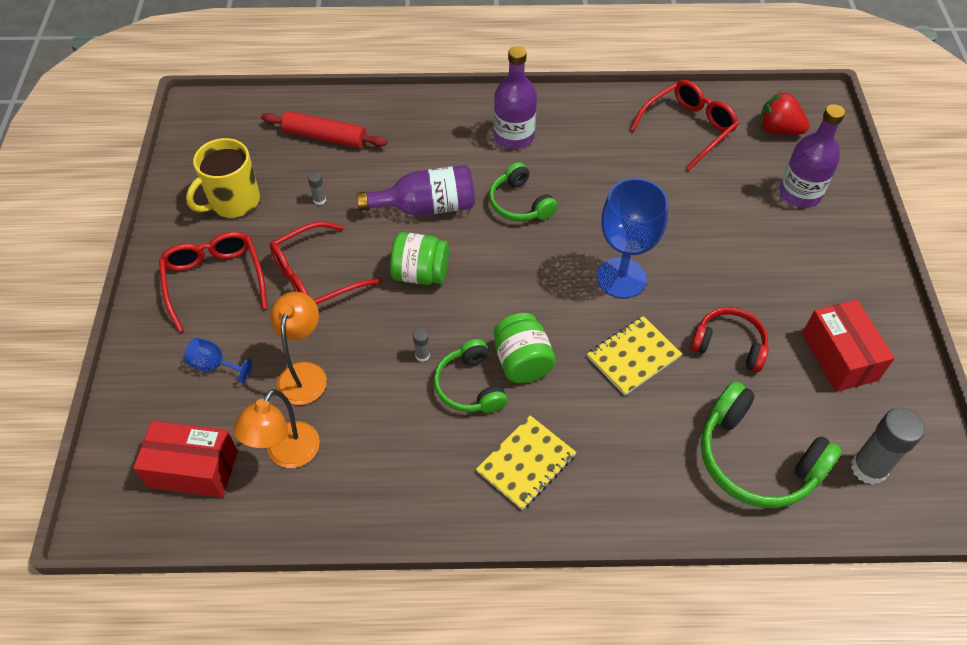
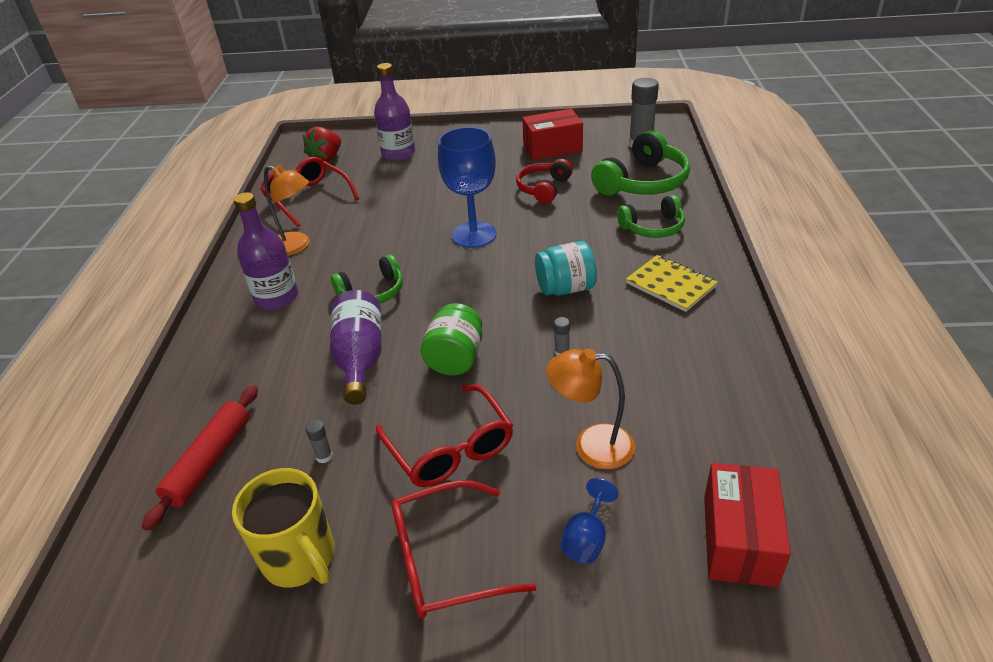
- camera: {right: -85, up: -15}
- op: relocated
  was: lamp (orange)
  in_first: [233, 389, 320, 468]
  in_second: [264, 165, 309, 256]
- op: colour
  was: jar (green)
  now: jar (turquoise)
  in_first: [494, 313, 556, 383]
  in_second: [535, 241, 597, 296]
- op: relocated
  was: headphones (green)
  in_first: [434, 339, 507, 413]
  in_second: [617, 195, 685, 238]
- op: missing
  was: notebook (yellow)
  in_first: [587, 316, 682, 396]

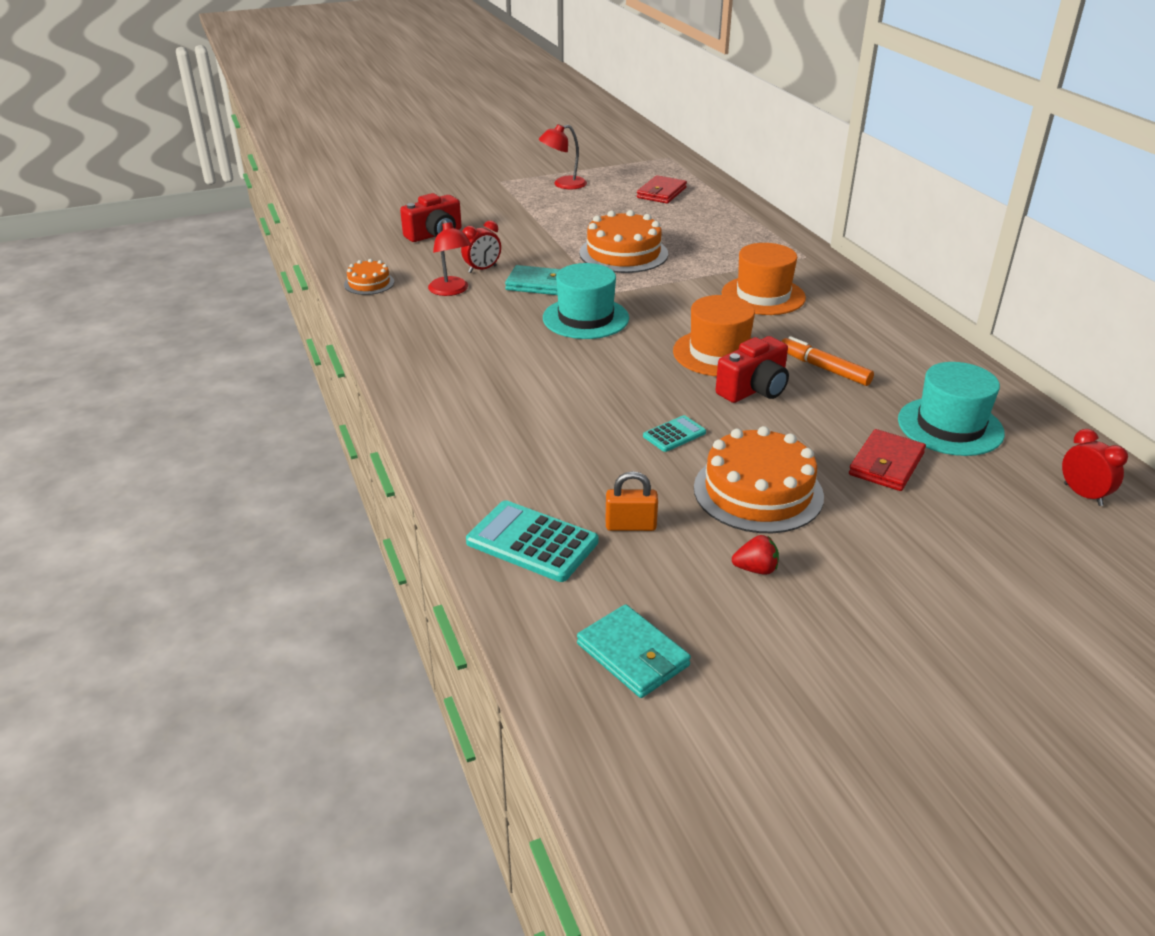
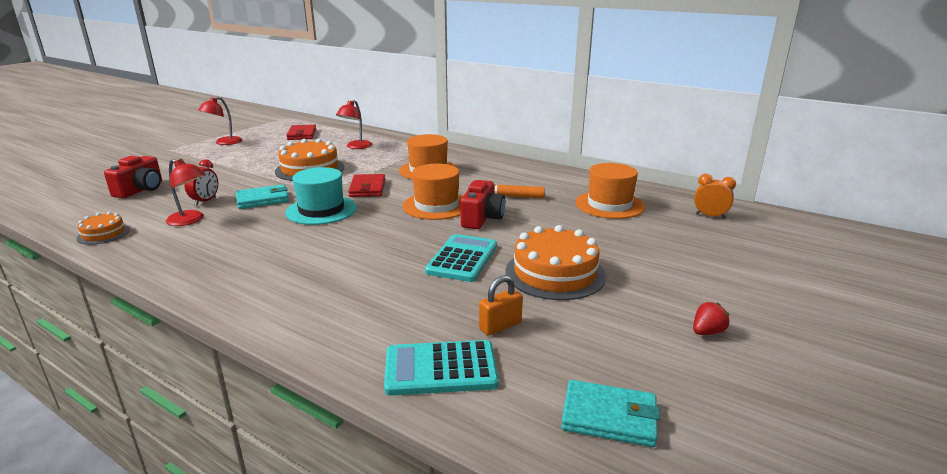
- camera: {right: -35, up: -10}
- op: appeared
  now: lamp (red)
  in_second: [336, 100, 372, 149]
- op: relocated
  was: wallet (red)
  in_first: [849, 429, 926, 491]
  in_second: [348, 174, 385, 197]
- op: size
  was: calculator (turquoise)
  in_first: [643, 415, 706, 452]
  in_second: [425, 234, 497, 282]
  ratio: 1.8
- op: colour
  was: hat (turquoise)
  now: hat (orange)
  in_first: [898, 362, 1005, 456]
  in_second: [576, 163, 645, 219]
- op: relocated
  was: strawberry (red)
  in_first: [732, 535, 779, 575]
  in_second: [693, 302, 730, 335]
- op: colour
  was: clock (red)
  now: clock (orange)
  in_first: [1062, 429, 1128, 506]
  in_second: [694, 174, 736, 219]

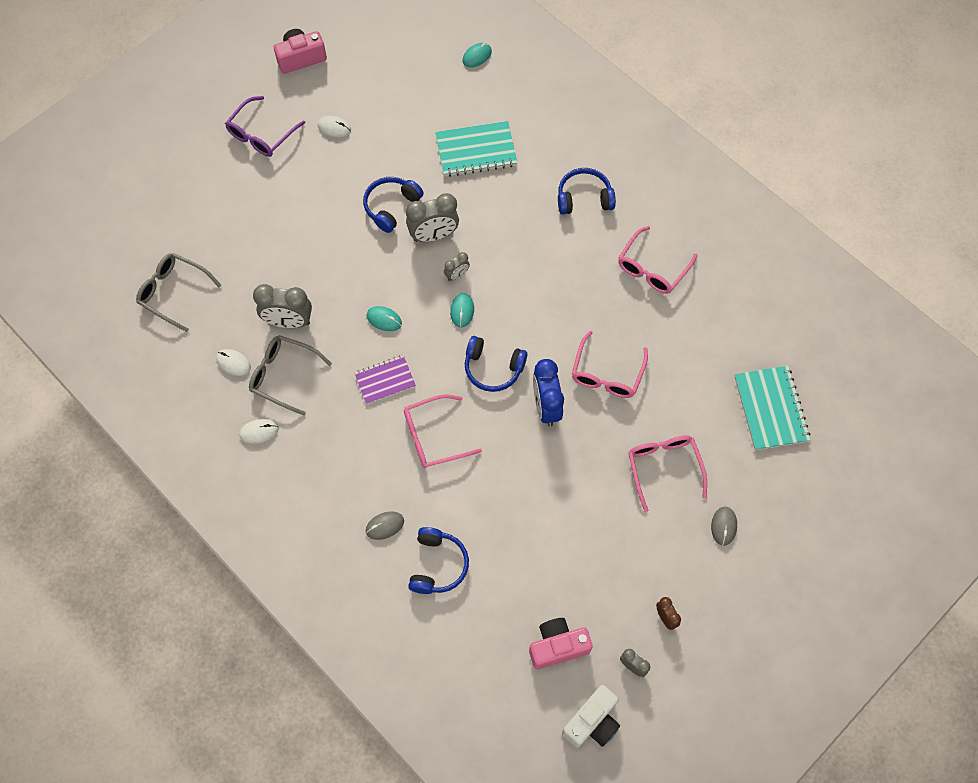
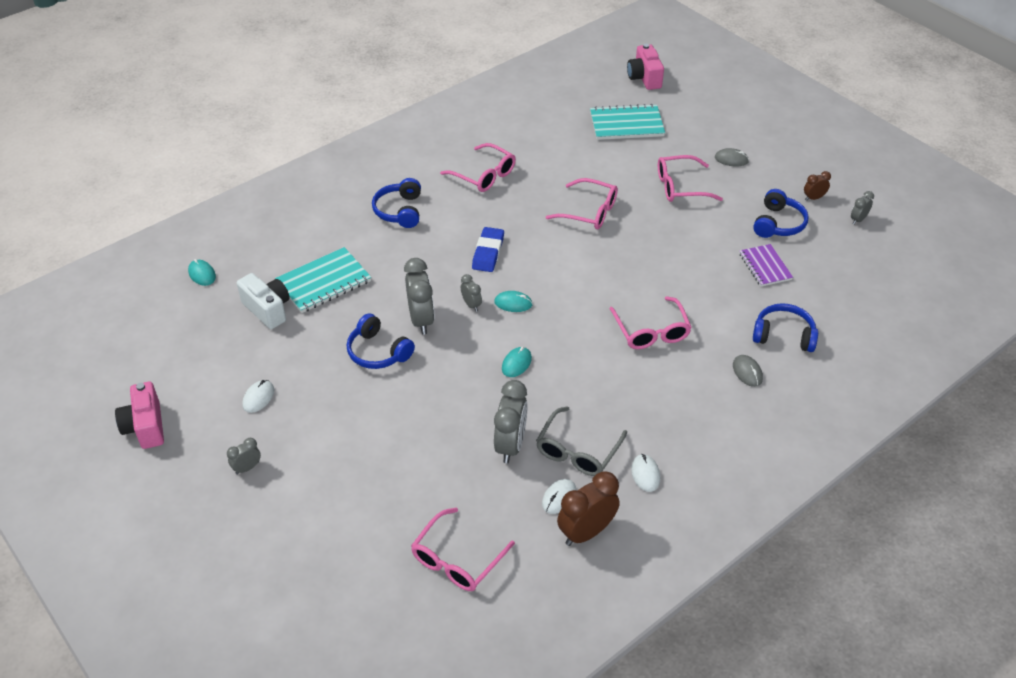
- camera: {right: -85, up: -20}
- op: exchanged
  was: glasses (purple)
  now: clock (grey)
  in_first: [225, 96, 305, 157]
  in_second: [227, 438, 261, 475]
- op: relocated
  was: camera (white)
  in_first: [562, 685, 620, 748]
  in_second: [237, 273, 290, 329]
- op: spun
  was: notebook (turquoise)
  in_first: [435, 121, 517, 177]
  in_second: [275, 247, 371, 313]
  clockwise: 60
- op: colour
  was: glasses (grey)
  now: glasses (pink)
  in_first: [136, 253, 221, 332]
  in_second: [411, 508, 515, 591]
- op: appeared
  now: eraser (blue)
  in_second: [472, 227, 504, 272]
- op: appeared
  now: clock (brown)
  in_second: [557, 471, 620, 546]
- op: relocated
  was: camera (pink)
  in_first: [529, 618, 593, 670]
  in_second: [627, 44, 664, 90]
- op: relocated
  was: notebook (purple)
  in_first: [354, 355, 416, 404]
  in_second: [739, 244, 793, 286]
- op: relocated
  was: headphones (blue)
  in_first: [465, 336, 527, 392]
  in_second: [753, 189, 809, 238]
- op: missing
  was: clock (blue)
  in_first: [533, 359, 564, 426]

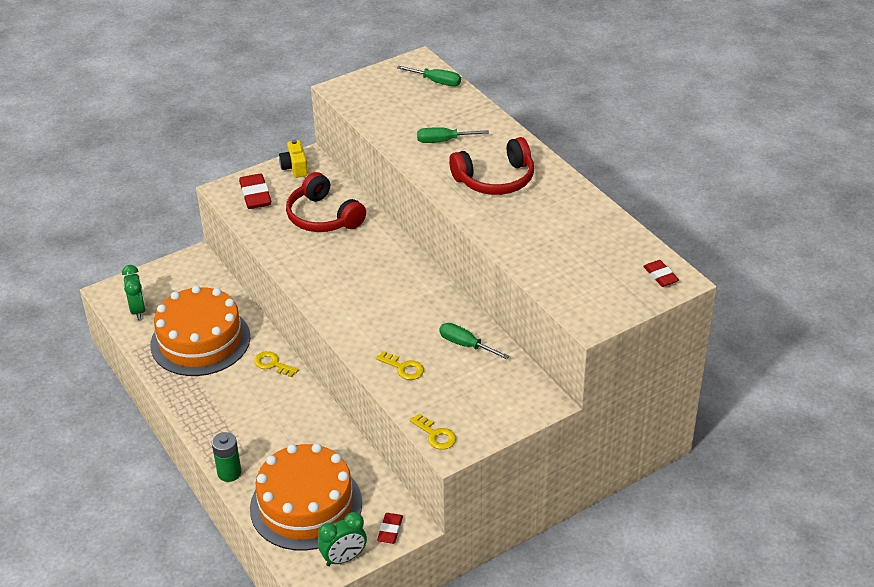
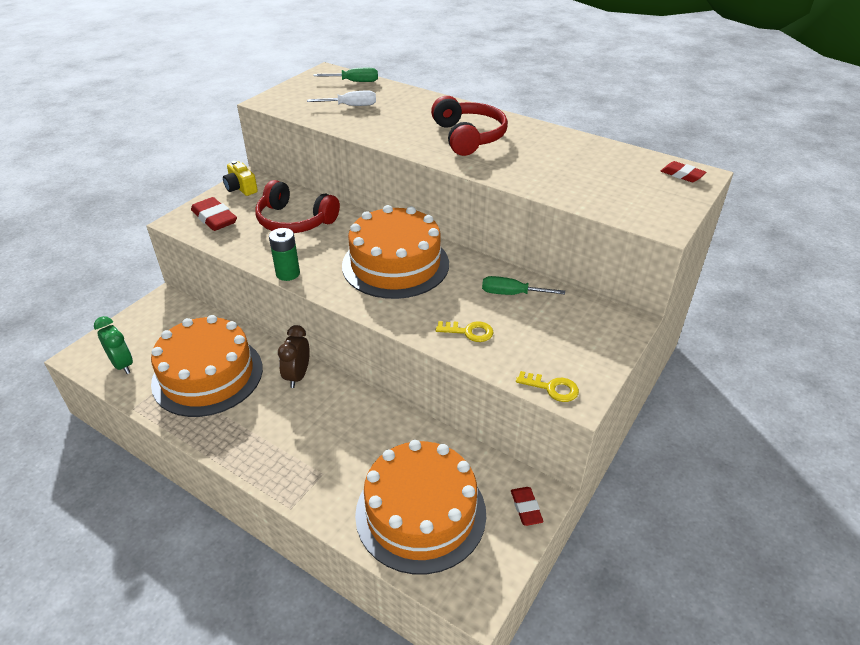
- camera: {right: -25, up: 0}
- op: relocated
  was: battery (green)
  in_first: [212, 432, 242, 482]
  in_second: [269, 228, 300, 281]
- op: exchanged
  was: key (yellow)
  now: clock (brown)
  in_first: [254, 351, 298, 378]
  in_second: [278, 325, 310, 388]
- op: appeared
  now: screwdriver (white)
  in_second: [307, 91, 376, 106]
- op: appeared
  now: cake (orange)
  in_second: [342, 205, 449, 299]
- op: spun
  was: headphones (red)
  in_first: [449, 137, 534, 195]
  in_second: [431, 96, 508, 156]
  clockwise: -60
- op: missing
  was: clock (green)
  in_first: [318, 512, 367, 566]
- op: missing
  was: screwdriver (green)
  in_first: [417, 127, 489, 143]

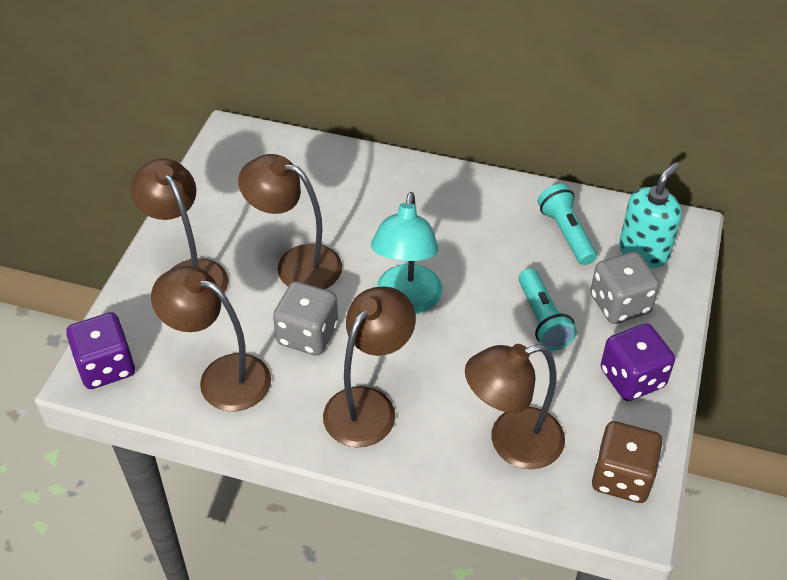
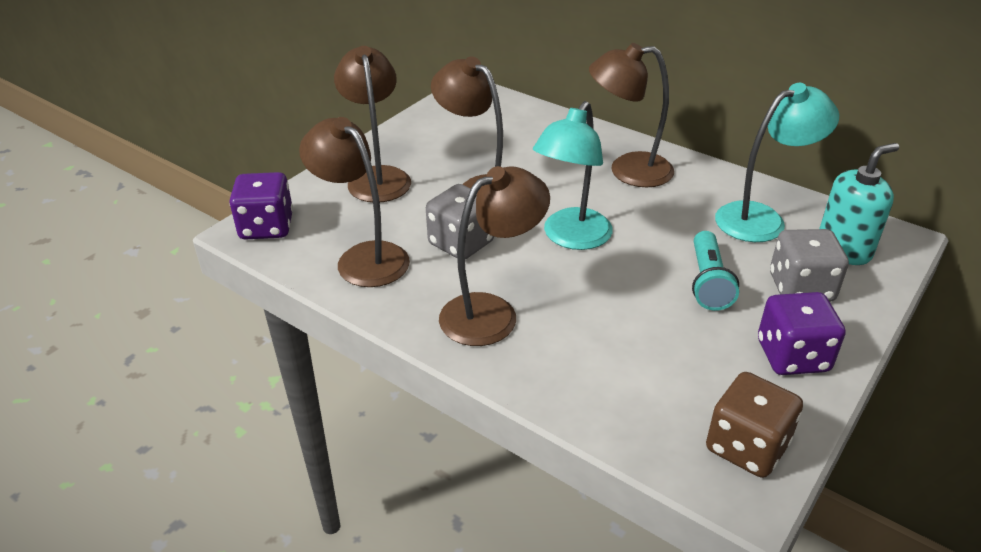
- camera: {right: 20, up: -10}
- op: relocated
  was: lamp (brown)
  in_first: [465, 344, 565, 469]
  in_second: [589, 43, 674, 187]
- op: exchanged
  was: flashlight (turquoise)
  now: lamp (turquoise)
  in_first: [538, 184, 597, 265]
  in_second: [715, 83, 839, 242]

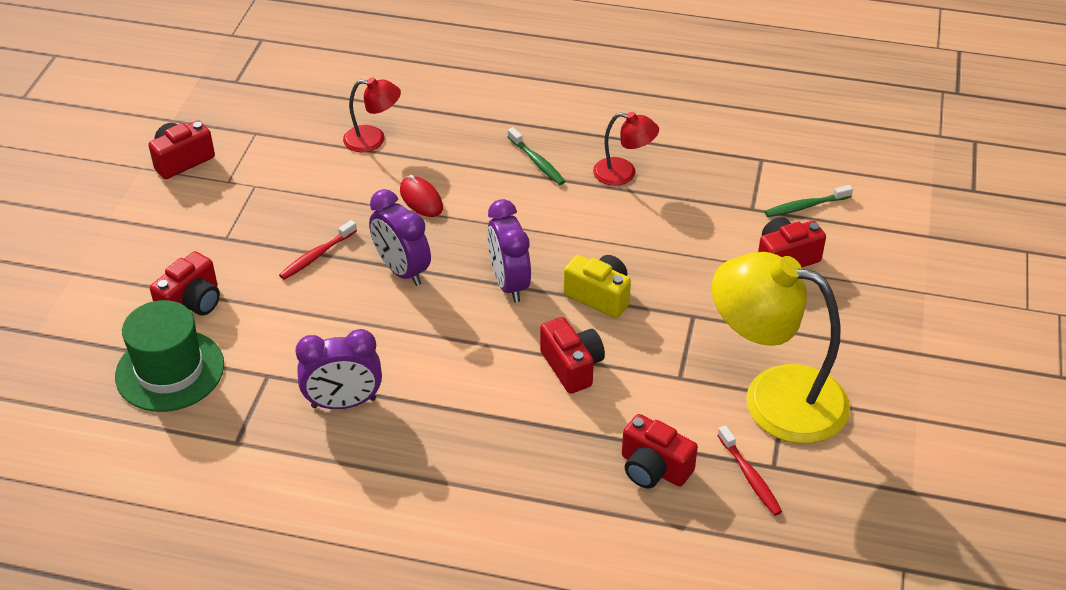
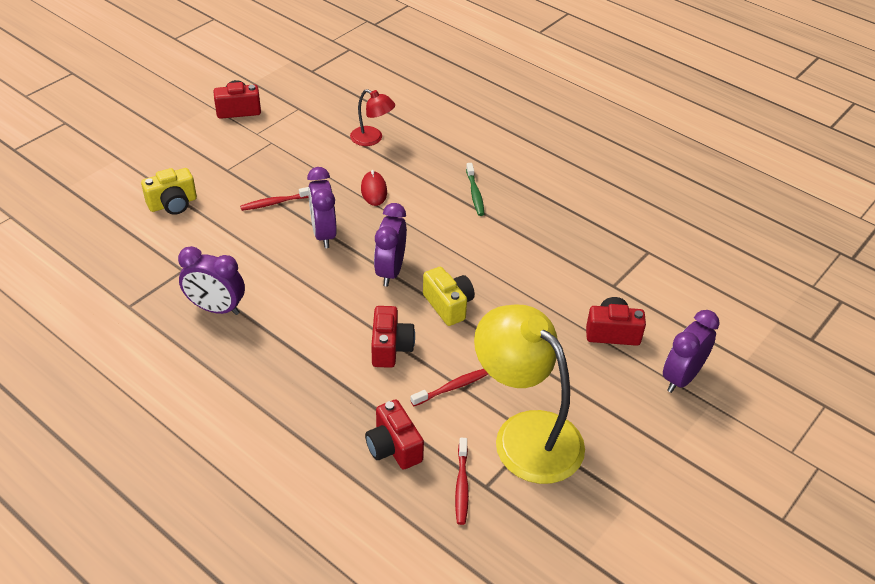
- camera: {right: 25, up: 0}
- op: colour
  was: camera (red)
  now: camera (yellow)
  in_first: [150, 251, 220, 316]
  in_second: [141, 168, 197, 215]
- op: appeared
  now: toothbrush (red)
  in_second: [411, 369, 488, 406]
- op: appeared
  now: clock (purple)
  in_second: [663, 310, 720, 393]
- op: missing
  was: hat (green)
  in_first: [115, 300, 224, 412]
- op: missing
  was: lamp (red)
  in_first: [593, 112, 659, 186]
- op: missing
  was: toothbrush (green)
  in_first: [765, 185, 853, 217]

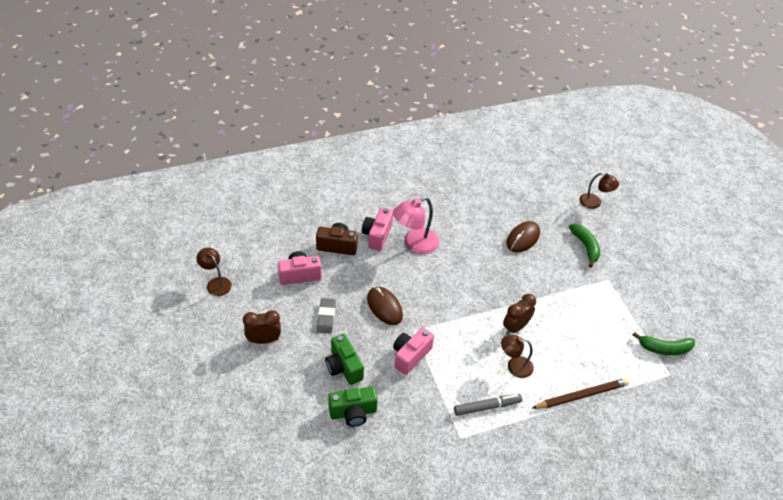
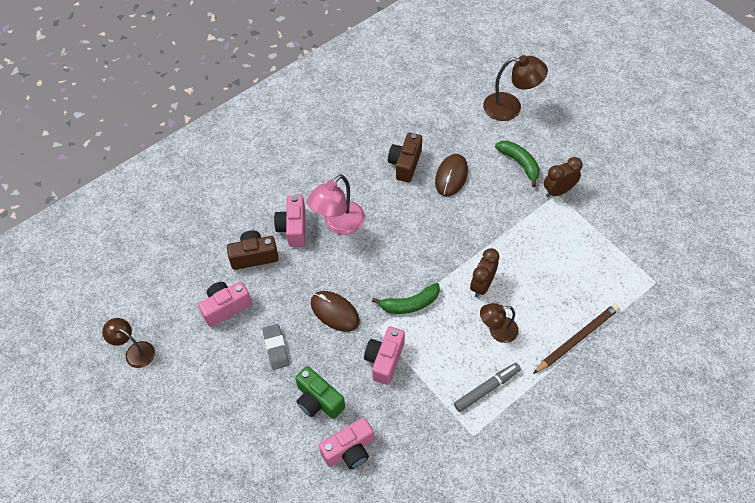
- camera: {right: -15, up: 10}
- op: colour
  was: camera (green)
  now: camera (pink)
  in_first: [328, 387, 378, 427]
  in_second: [319, 417, 374, 469]
- op: relocated
  was: banana (green)
  in_first: [633, 332, 695, 355]
  in_second: [372, 283, 440, 314]
- op: appeared
  now: camera (brown)
  in_second: [388, 133, 422, 182]
- op: size
  was: lamp (brown)
  in_first: [579, 173, 619, 209]
  in_second: [483, 55, 548, 121]
  ratio: 1.54
- op: relocated
  was: clock (brown)
  in_first: [243, 310, 281, 344]
  in_second: [544, 157, 583, 197]

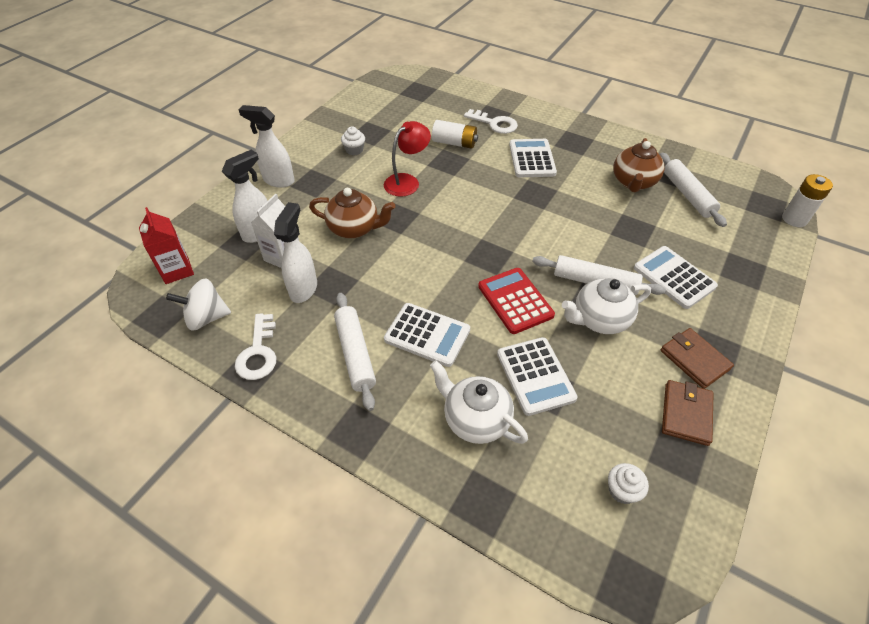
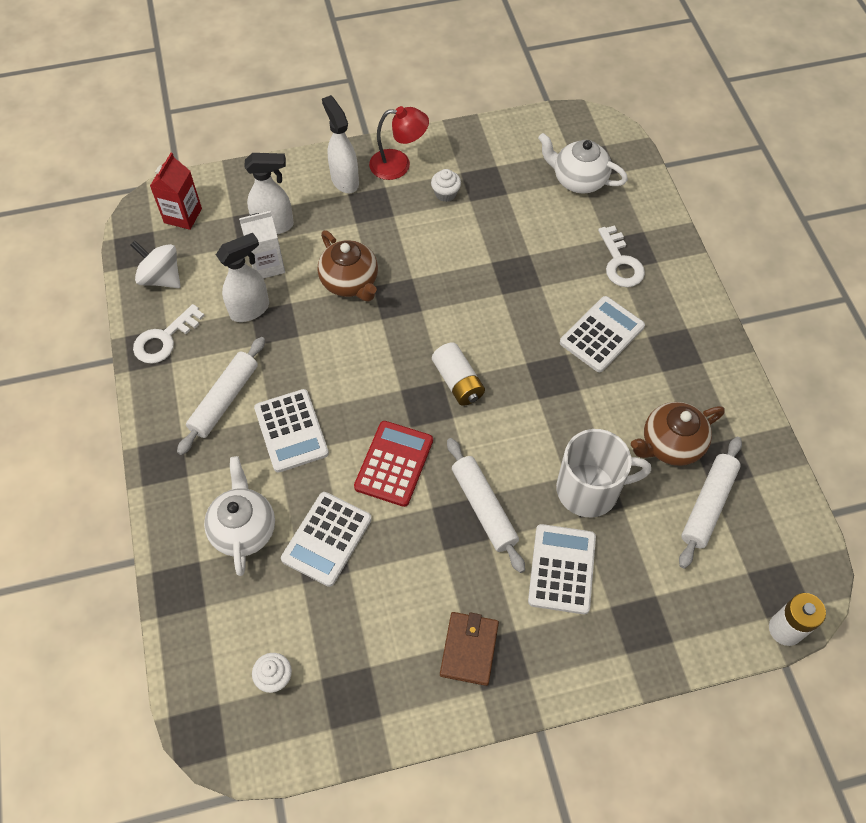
- camera: {right: 45, up: 10}
- op: relocated
  was: lamp (red)
  in_first: [384, 121, 431, 197]
  in_second: [369, 106, 429, 180]
- op: relocated
  was: battery (white)
  in_first: [432, 120, 478, 149]
  in_second: [432, 342, 485, 406]
- op: relocated
  was: teapot (white)
  in_first: [562, 278, 651, 334]
  in_second: [538, 133, 628, 194]
- op: appeared
  now: mug (white)
  in_second: [556, 429, 651, 517]
- op: missing
  was: wallet (brown)
  in_first: [662, 380, 713, 446]

